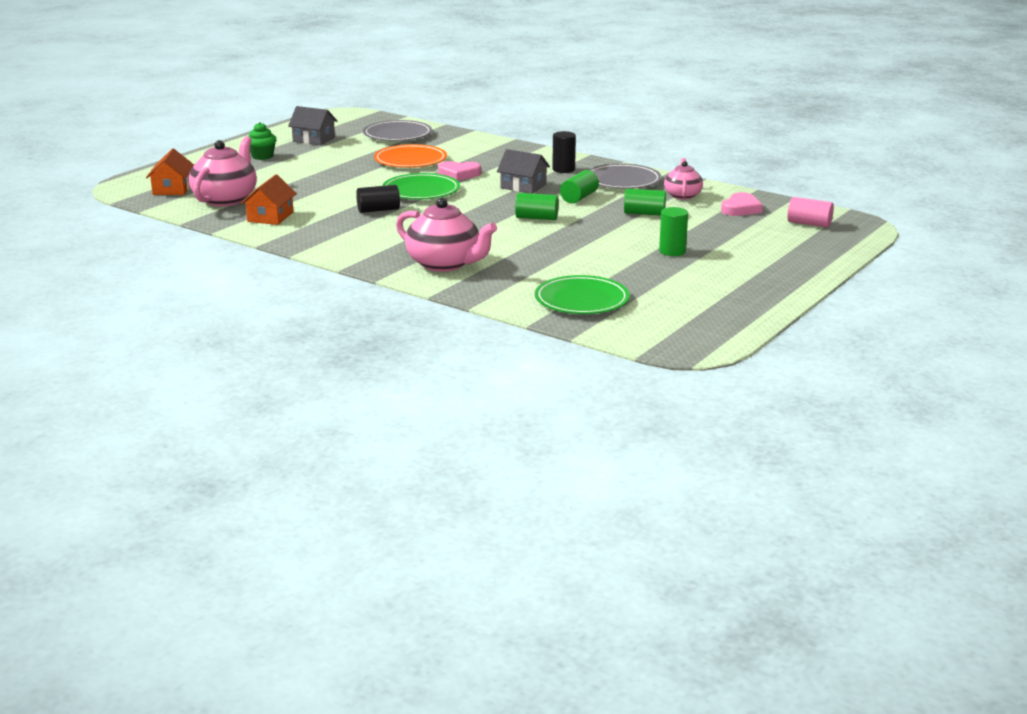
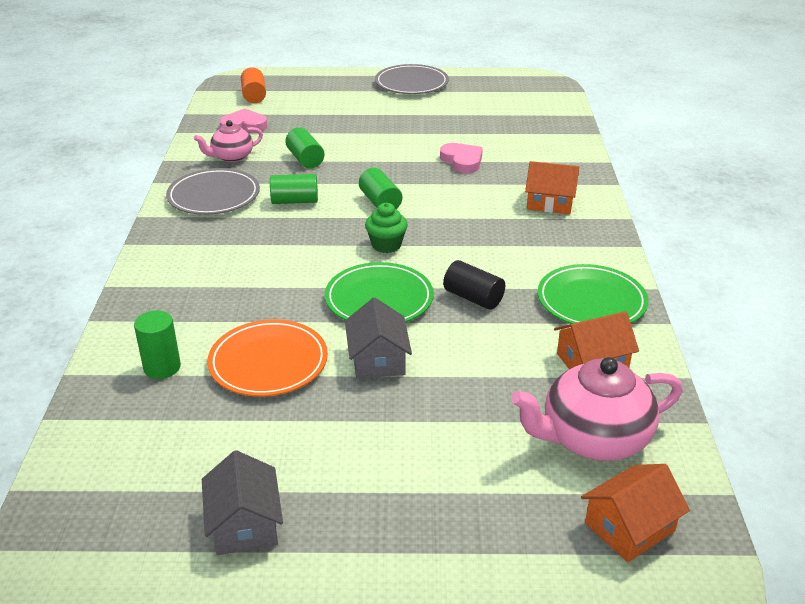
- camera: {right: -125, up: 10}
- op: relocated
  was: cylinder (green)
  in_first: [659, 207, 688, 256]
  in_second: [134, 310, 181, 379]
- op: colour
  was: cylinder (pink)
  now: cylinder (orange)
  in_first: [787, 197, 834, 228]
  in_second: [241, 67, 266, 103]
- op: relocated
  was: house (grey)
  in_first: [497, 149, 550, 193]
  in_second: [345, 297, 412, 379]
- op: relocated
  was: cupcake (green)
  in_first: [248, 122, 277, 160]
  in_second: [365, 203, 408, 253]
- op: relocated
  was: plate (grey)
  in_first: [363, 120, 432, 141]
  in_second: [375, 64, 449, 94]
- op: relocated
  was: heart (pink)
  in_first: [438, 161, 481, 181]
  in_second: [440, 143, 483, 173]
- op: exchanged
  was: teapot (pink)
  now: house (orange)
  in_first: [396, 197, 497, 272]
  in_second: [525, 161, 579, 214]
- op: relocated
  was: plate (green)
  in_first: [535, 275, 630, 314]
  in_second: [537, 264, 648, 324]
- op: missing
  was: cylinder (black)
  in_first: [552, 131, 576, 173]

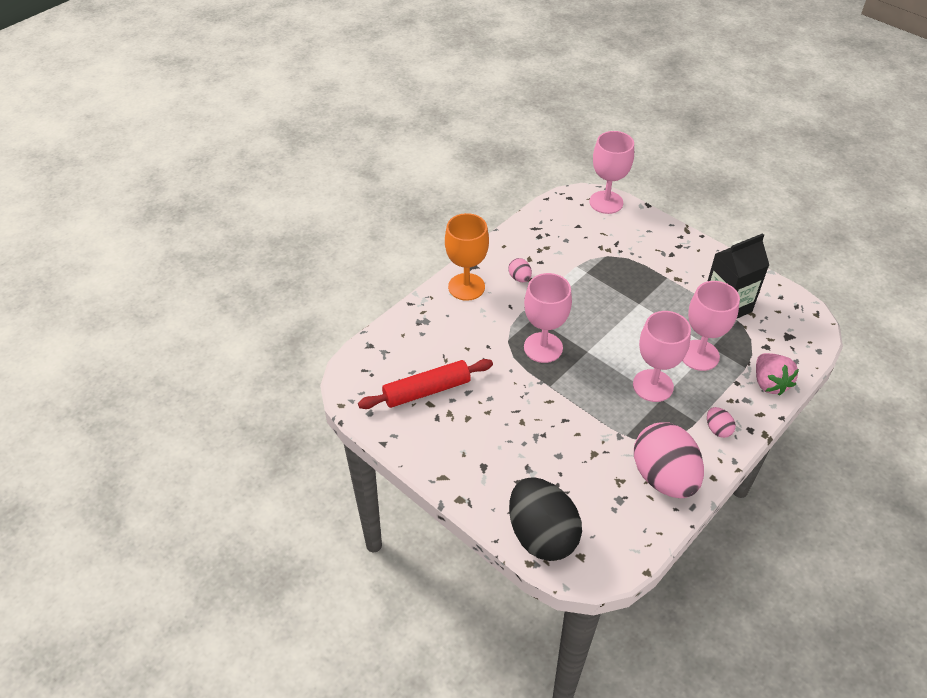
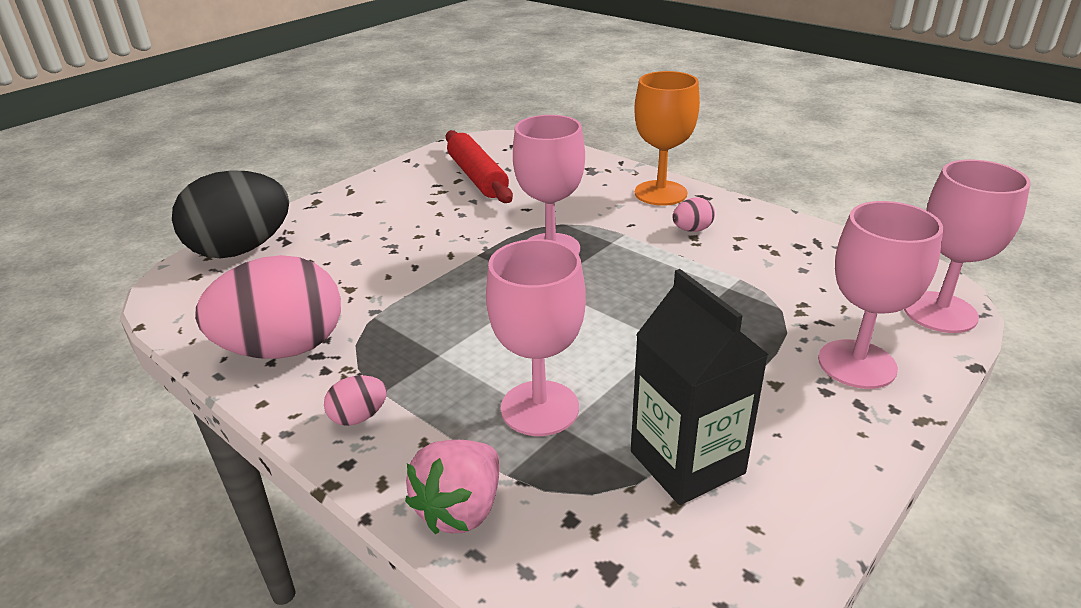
- camera: {right: 90, up: -15}
- op: spun
  was: strawberry (pink)
  in_first: [756, 353, 799, 396]
  in_second: [405, 440, 499, 534]
  clockwise: -45
- op: relocated
  was: goblet (pink)
  in_first: [633, 311, 691, 402]
  in_second: [818, 201, 943, 389]

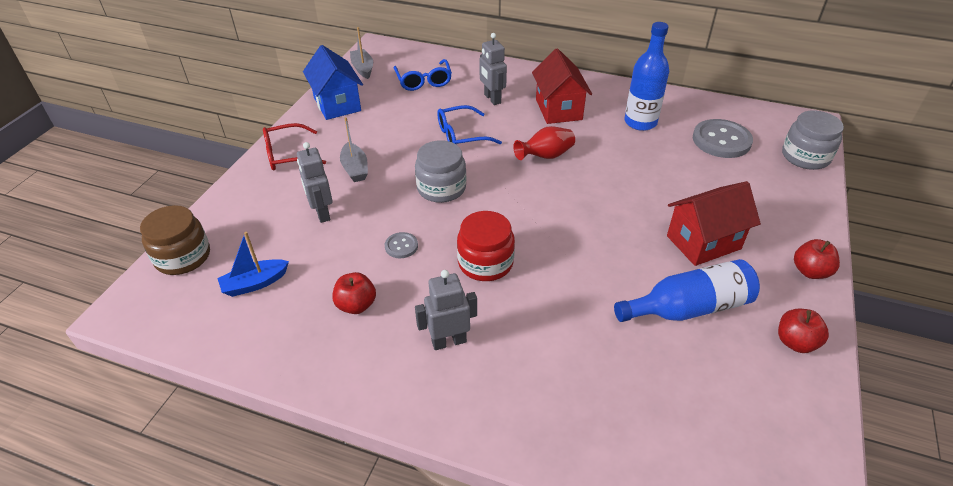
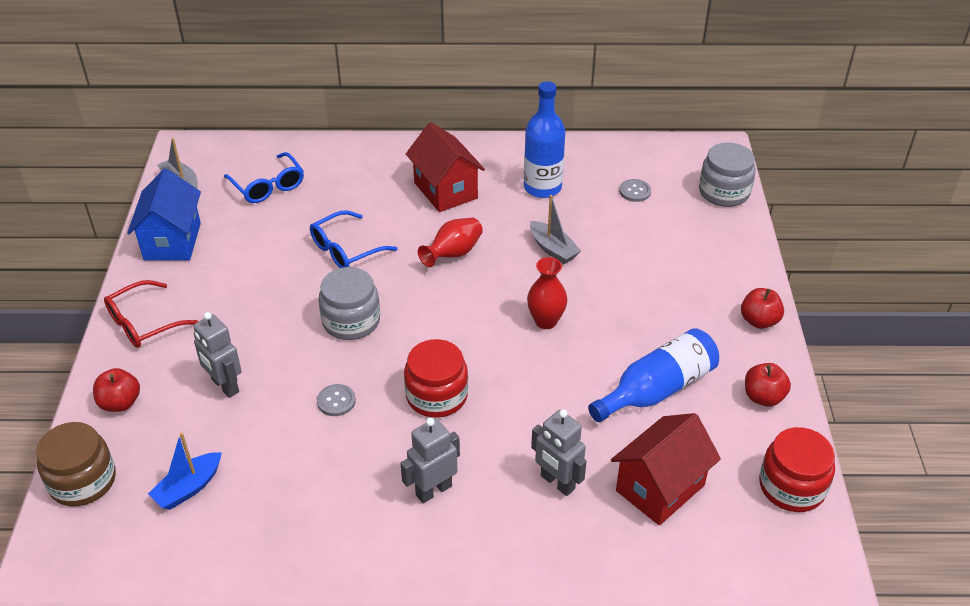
- camera: {right: -20, up: 0}
- op: relocated
  was: apple (red)
  in_first: [332, 272, 376, 314]
  in_second: [93, 368, 140, 412]
- op: spun
  was: house (blue)
  in_first: [303, 45, 363, 120]
  in_second: [127, 168, 201, 260]
  clockwise: 45
- op: appeared
  now: vase (red)
  in_second: [527, 257, 567, 329]
- op: relocated
  was: boat (grey)
  in_first: [340, 117, 368, 182]
  in_second: [530, 195, 581, 264]
- op: relocated
  was: robot (grey)
  in_first: [480, 33, 507, 105]
  in_second: [531, 409, 587, 496]
- op: relocated
  was: house (red)
  in_first: [667, 181, 761, 266]
  in_second: [611, 413, 721, 525]
- op: size
  was: button (grey)
  in_first: [693, 119, 753, 158]
  in_second: [619, 179, 651, 202]
  ratio: 0.49
- op: appeared
  now: jar (red)
  in_second: [759, 427, 835, 512]

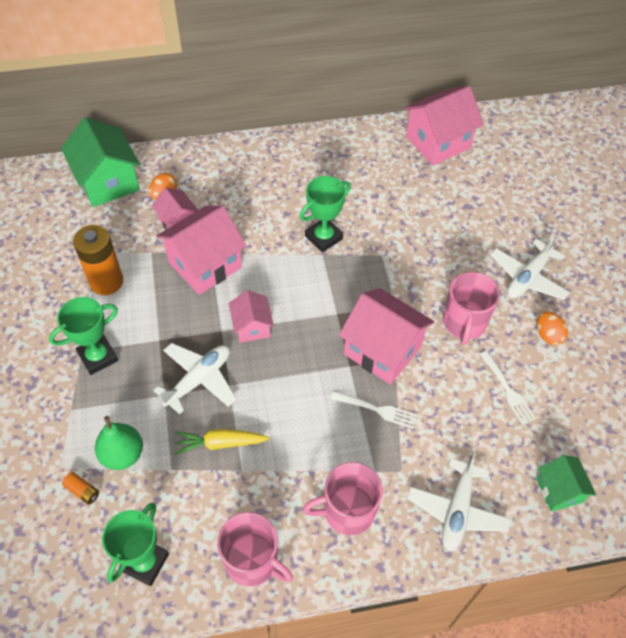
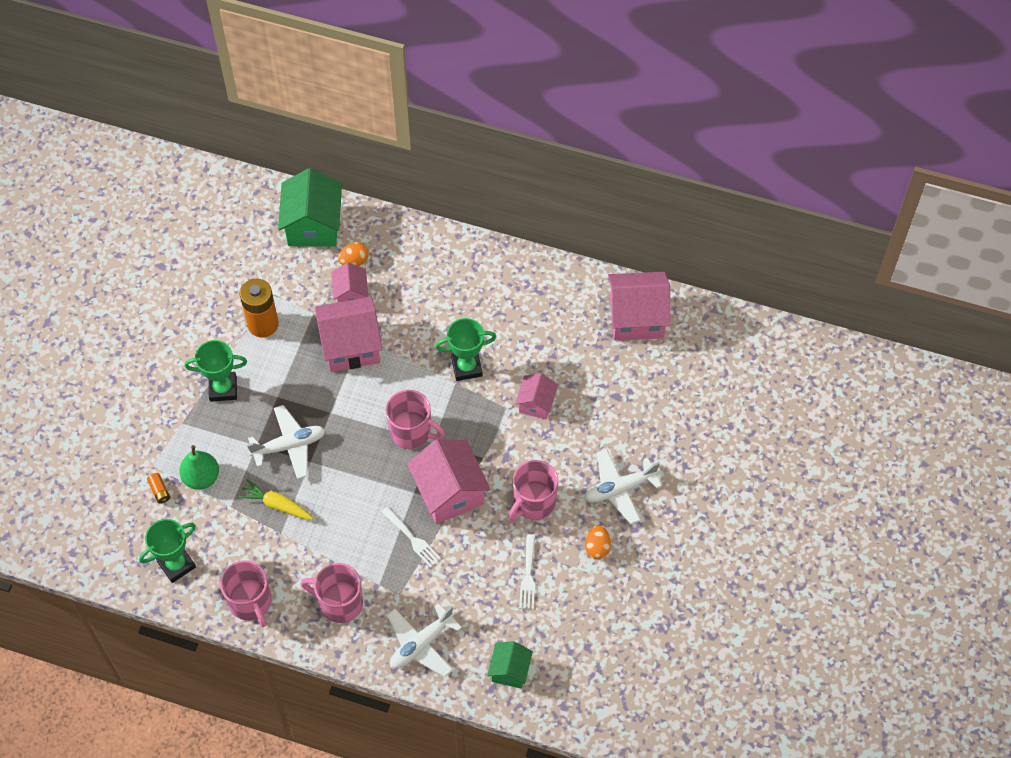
- camera: {right: 30, up: 5}
- op: appeared
  now: mug (pink)
  in_second: [386, 390, 445, 449]
- op: relocated
  was: house (pink)
  in_first: [229, 290, 274, 343]
  in_second: [515, 373, 558, 419]

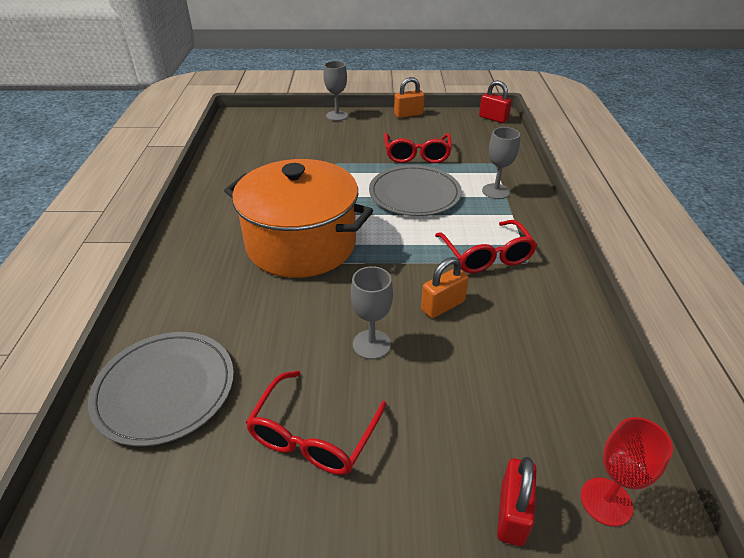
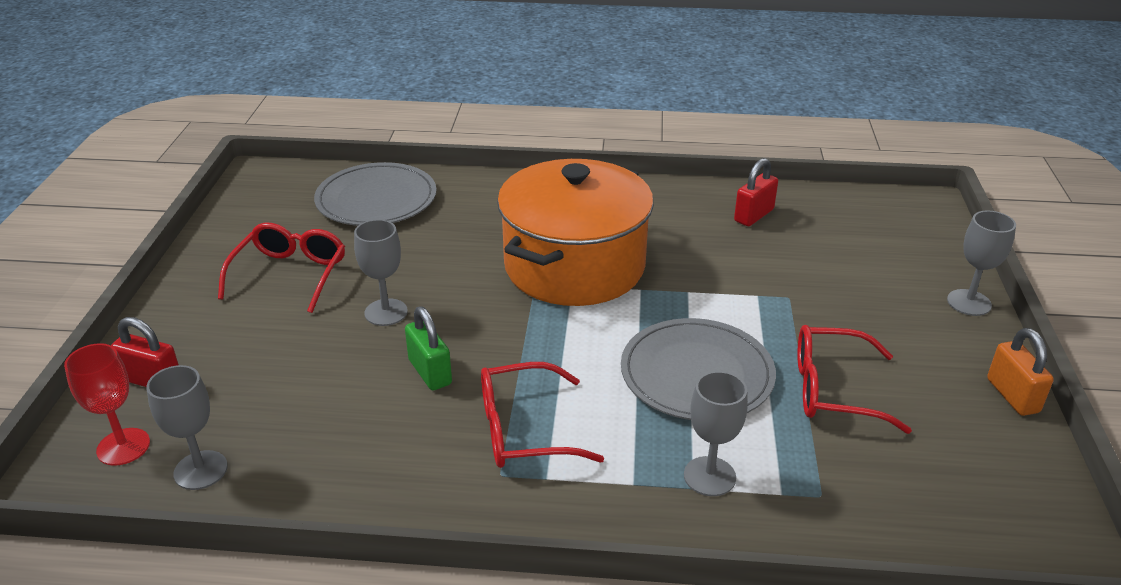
- camera: {right: 95, up: -5}
- op: appeared
  now: goblet (grey)
  in_second: [146, 365, 228, 490]
- op: spun
  was: glasses (red)
  in_first: [246, 371, 387, 475]
  in_second: [218, 223, 345, 313]
  clockwise: 75
- op: colour
  was: padlock (orange)
  now: padlock (green)
  in_first: [421, 257, 469, 318]
  in_second: [405, 306, 452, 390]
- op: relocated
  was: padlock (red)
  in_first: [479, 81, 512, 123]
  in_second: [734, 158, 778, 226]

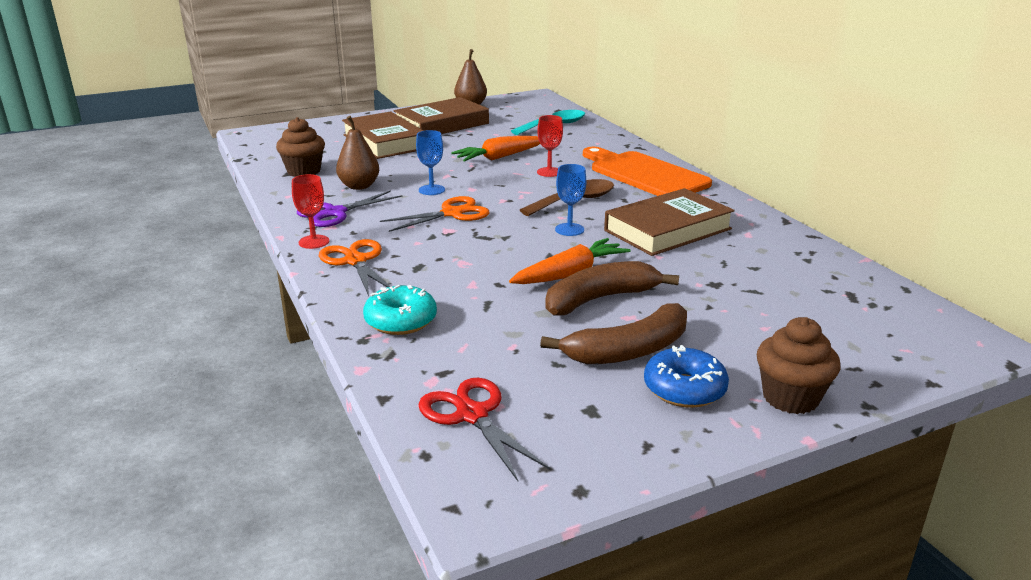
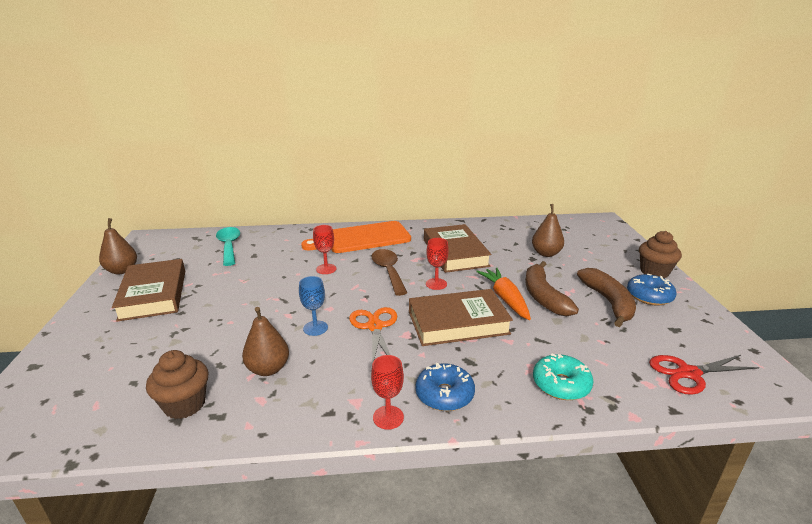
- camera: {right: -70, up: 0}
- op: relocated
  was: book (brown)
  in_first: [342, 111, 423, 159]
  in_second: [409, 289, 513, 346]
- op: exchanged
  was: scissors (orange)
  now: donut (blue)
  in_first: [319, 239, 391, 296]
  in_second: [415, 363, 475, 411]
- op: colour
  was: goblet (blue)
  now: goblet (red)
  in_first: [555, 164, 586, 236]
  in_second: [426, 238, 449, 290]
- op: appeared
  now: pear (brown)
  in_second: [532, 204, 564, 257]
- op: missing
  was: scissors (purple)
  in_first: [297, 190, 402, 227]
- op: missing
  was: carrot (orange)
  in_first: [451, 136, 540, 162]

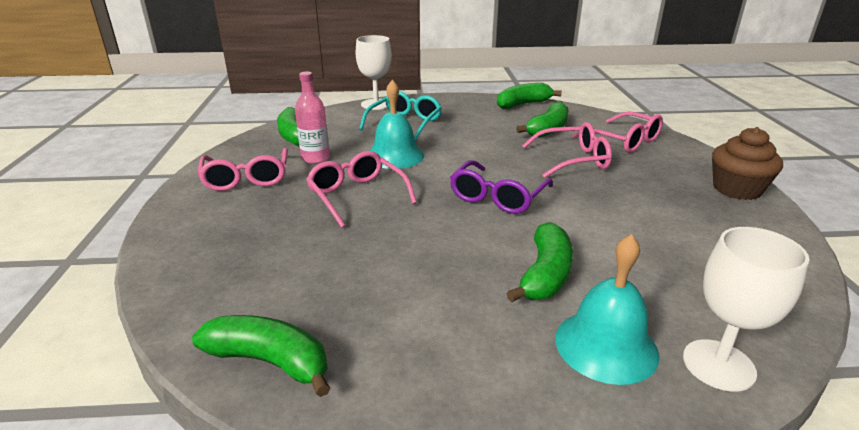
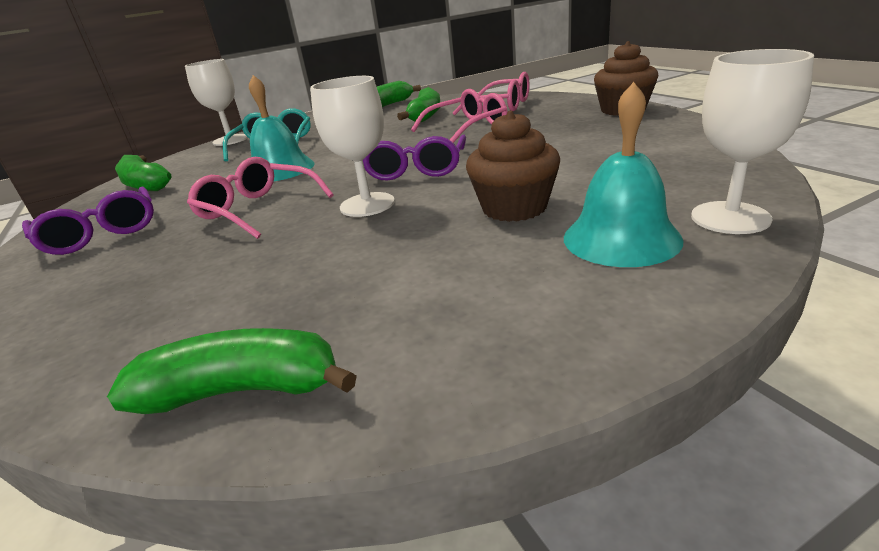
- camera: {right: -20, up: 0}
- op: colour
  was: glasses (pink)
  now: glasses (purple)
  in_first: [198, 148, 288, 191]
  in_second: [22, 186, 154, 255]
- op: appeared
  now: goblet (white)
  in_second: [310, 76, 395, 217]
- op: exchanged
  was: banana (green)
  now: cupcake (brown)
  in_first: [506, 222, 573, 302]
  in_second: [466, 111, 560, 222]
- op: missing
  was: bottle (pink)
  in_first: [295, 72, 330, 164]

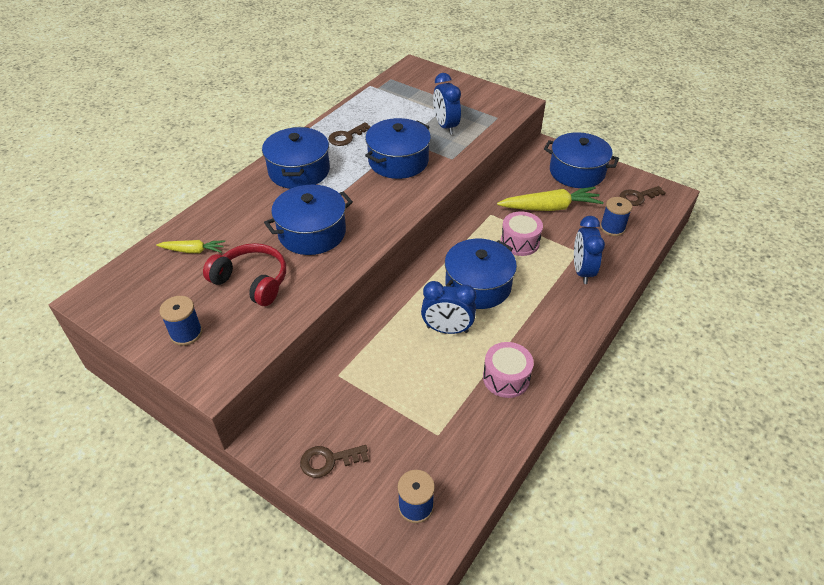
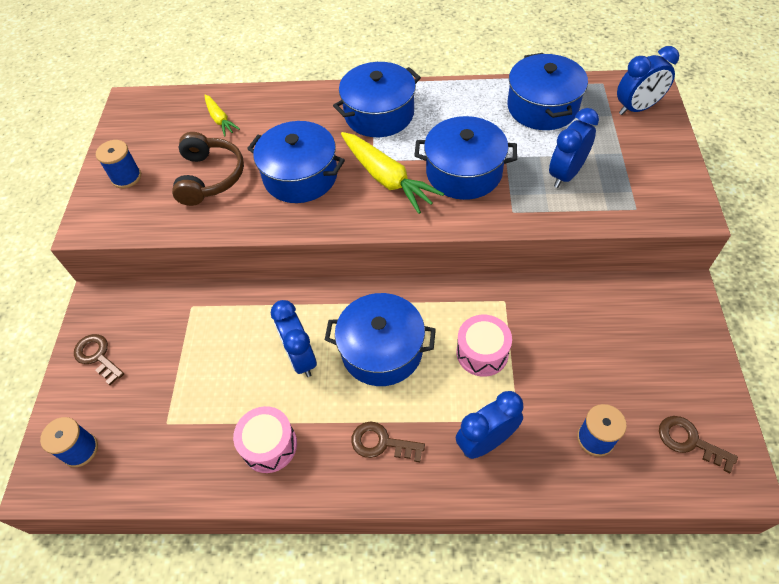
- camera: {right: 60, up: 10}
- op: colour
  was: headphones (red)
  now: headphones (brown)
  in_first: [203, 243, 286, 306]
  in_second: [172, 132, 244, 206]
- op: relocated
  was: carrot (yellow)
  in_first: [497, 187, 603, 211]
  in_second: [341, 132, 444, 214]
- op: relocated
  was: key (brown)
  in_first: [328, 122, 371, 146]
  in_second: [351, 421, 425, 462]
- op: relocated
  was: pot (blue)
  in_first: [544, 132, 619, 188]
  in_second: [507, 53, 588, 130]
- op: appeared
  now: clock (blue)
  in_second: [617, 46, 679, 115]

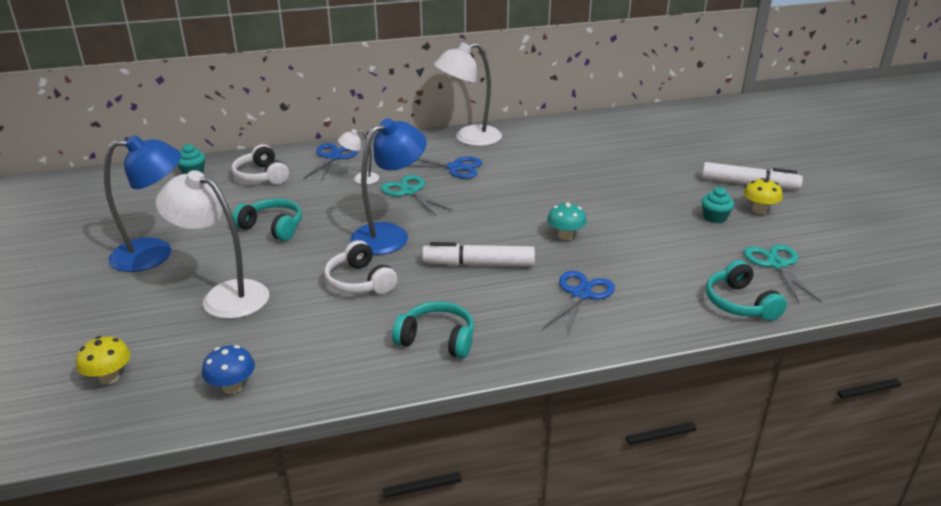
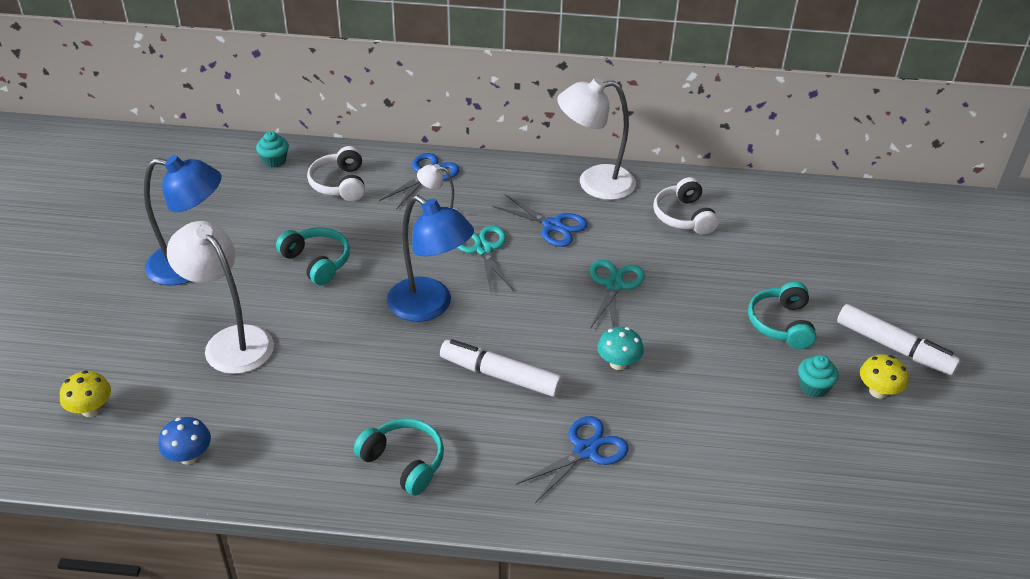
- camera: {right: 20, up: 10}
- op: spun
  was: lamp (blue)
  in_first: [350, 118, 427, 255]
  in_second: [387, 195, 474, 322]
  clockwise: 60
- op: relocated
  was: scissors (turquoise)
  in_first: [744, 244, 822, 303]
  in_second: [590, 259, 645, 329]
- op: relocated
  was: headphones (white)
  in_first: [324, 240, 397, 294]
  in_second: [653, 177, 719, 235]
- op: relocated
  was: headphones (turquoise)
  in_first: [706, 260, 787, 321]
  in_second: [748, 282, 816, 349]

